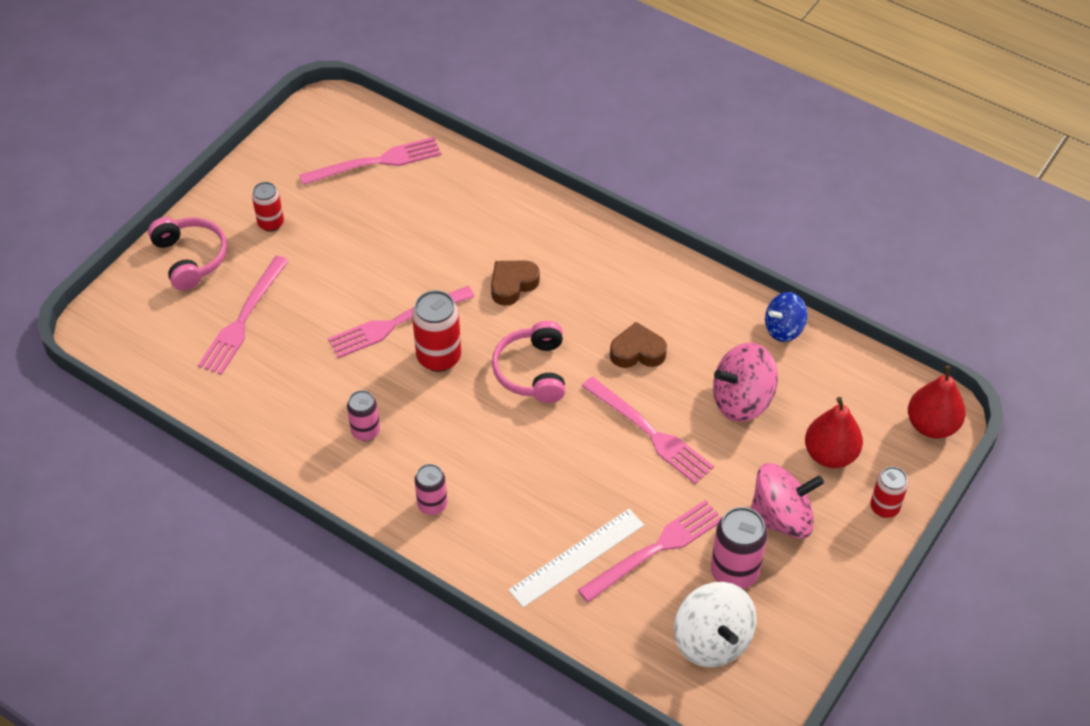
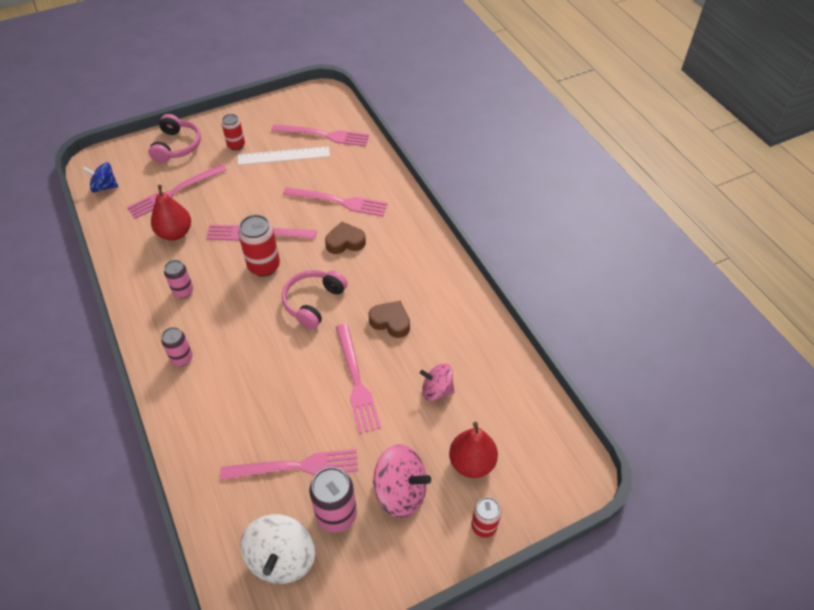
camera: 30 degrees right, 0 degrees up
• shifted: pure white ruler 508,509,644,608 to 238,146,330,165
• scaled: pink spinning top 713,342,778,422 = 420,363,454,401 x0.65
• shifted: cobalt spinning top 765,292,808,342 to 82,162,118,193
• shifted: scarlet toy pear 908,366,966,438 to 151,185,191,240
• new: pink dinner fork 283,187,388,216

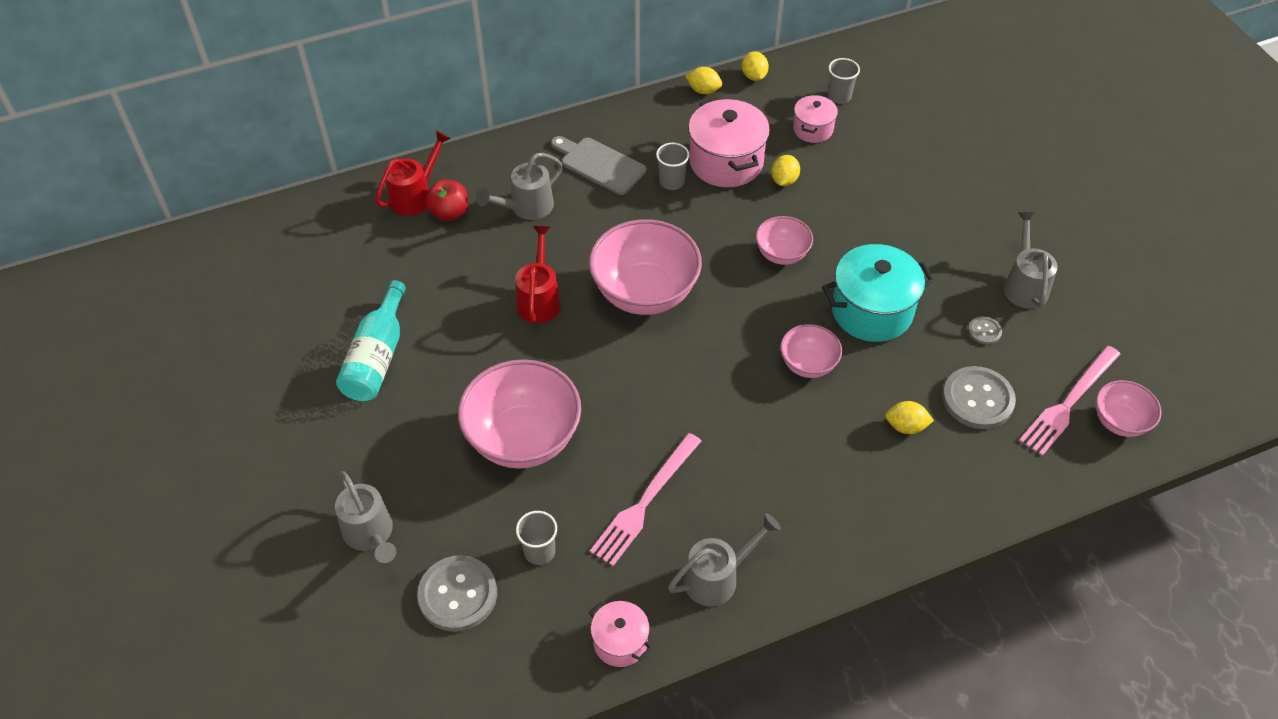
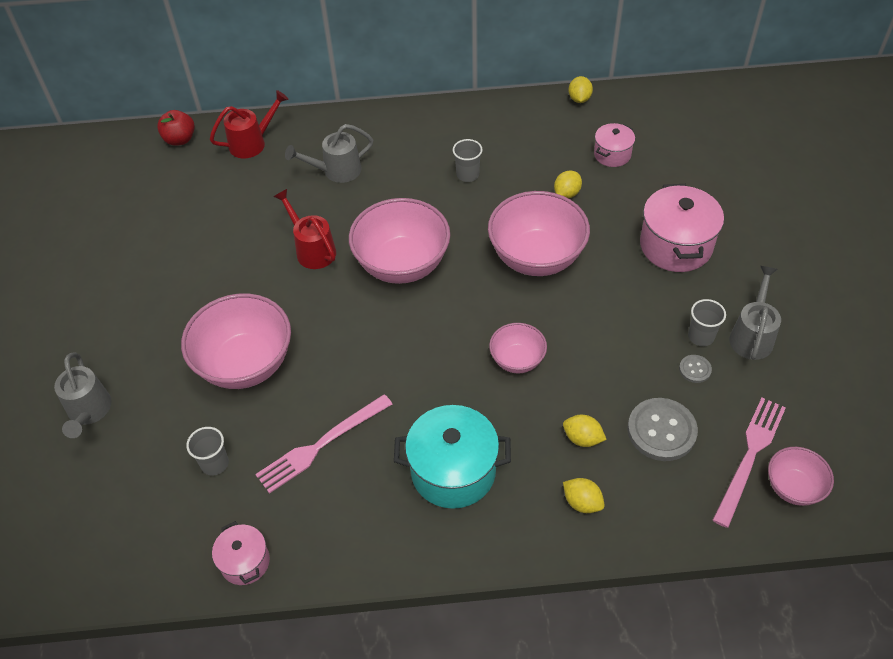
camera: 20 degrees right, 0 degrees up
• gone: teal bottle 336,280,406,401
• gone: gray sewing button 417,555,497,632
• shifted: scarlet apple fruit 425,180,468,221 to 157,110,195,146
• rotated: scarlet watering pot 515,226,561,323 = 274,189,336,269 60 degrees counterclockwise
• gone: gray cutting board 551,136,646,195
• gone: gray watering pot 668,514,781,606
• shifted: bright yellow lemon 685,67,723,94 to 563,478,605,513
• shifted: pink cooking pot 688,98,770,187 to 640,184,724,272
• scaled: pink serving bowl 756,216,813,265 = 488,191,590,276 x1.88
• shifted: teal cooking pot 822,244,935,342 to 394,405,511,509
• shifted: gray beaker 828,58,860,104 to 688,299,726,346
• rotated: pink dinner fork 1019,346,1120,456 = 713,398,786,528 150 degrees clockwise

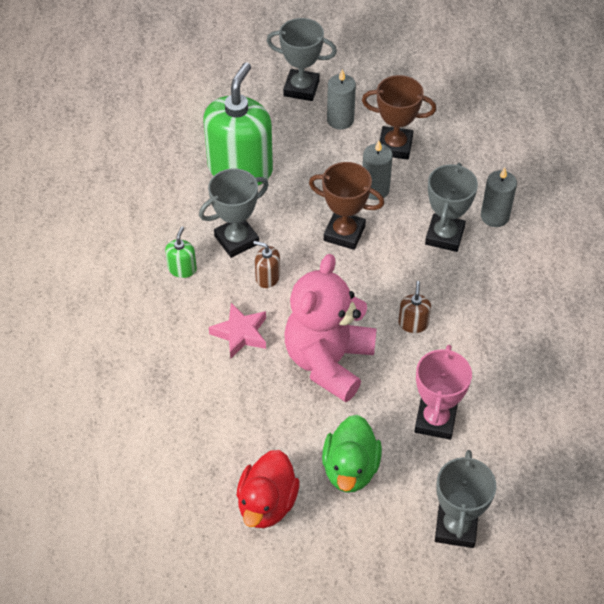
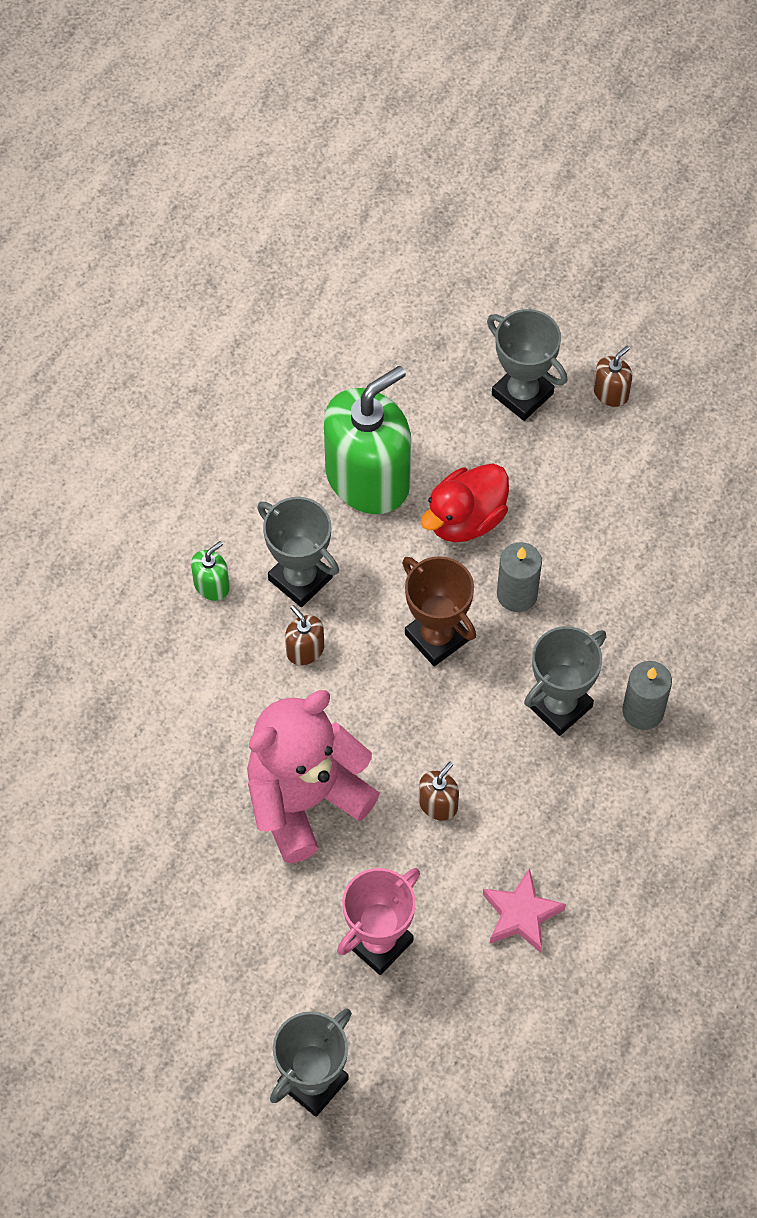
camera: 30 degrees right, 10 degrees up
• rotated: gray award cup 199,169,269,258 = 257,497,339,607 45 degrees clockwise
• shifted: pink star 209,303,266,359 to 483,868,566,953
• shifted: scarlet toy duck 237,450,300,528 to 421,463,509,542
• gone: emerald toy duck 322,415,382,493
• gone: gray pillar candle 327,69,356,129
• gone: russet award cup 362,75,436,160
• new: russet soap pump 593,346,632,407

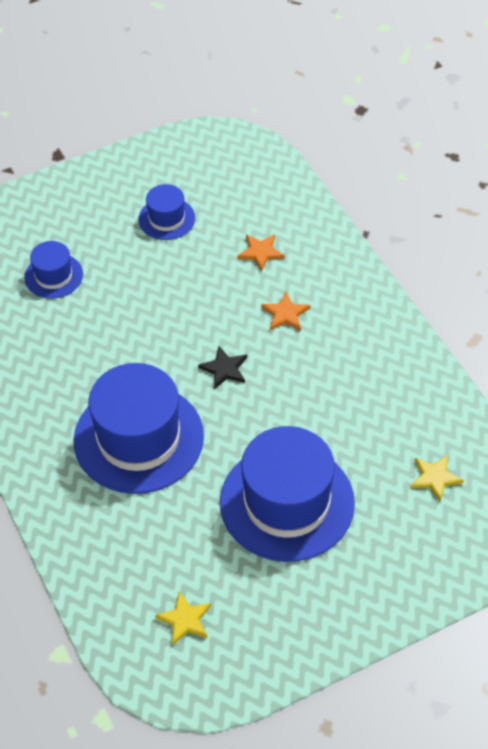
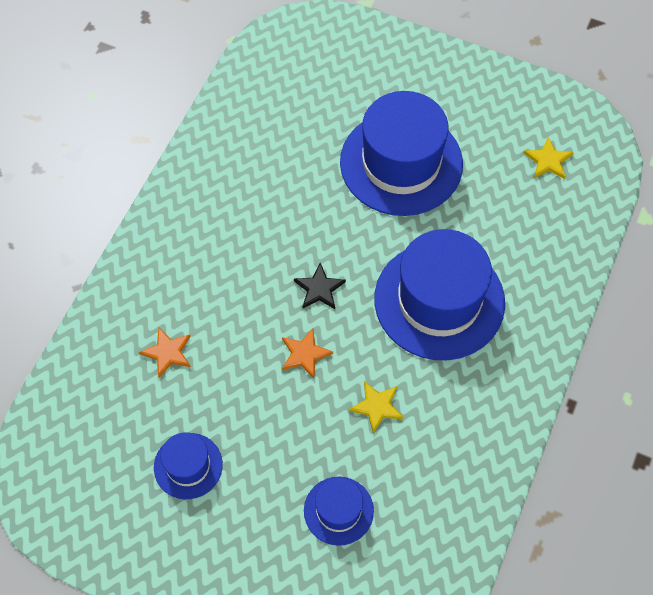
camera: 130 degrees left, 10 degrees up
• shifted: orange-coloured star 261,292,310,331 to 282,328,333,378
• shifted: bright yellow star 410,455,464,502 to 349,381,404,434

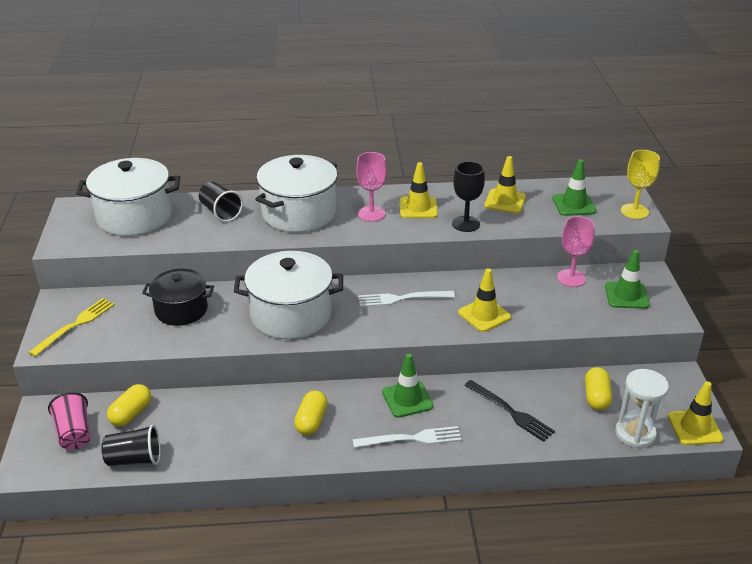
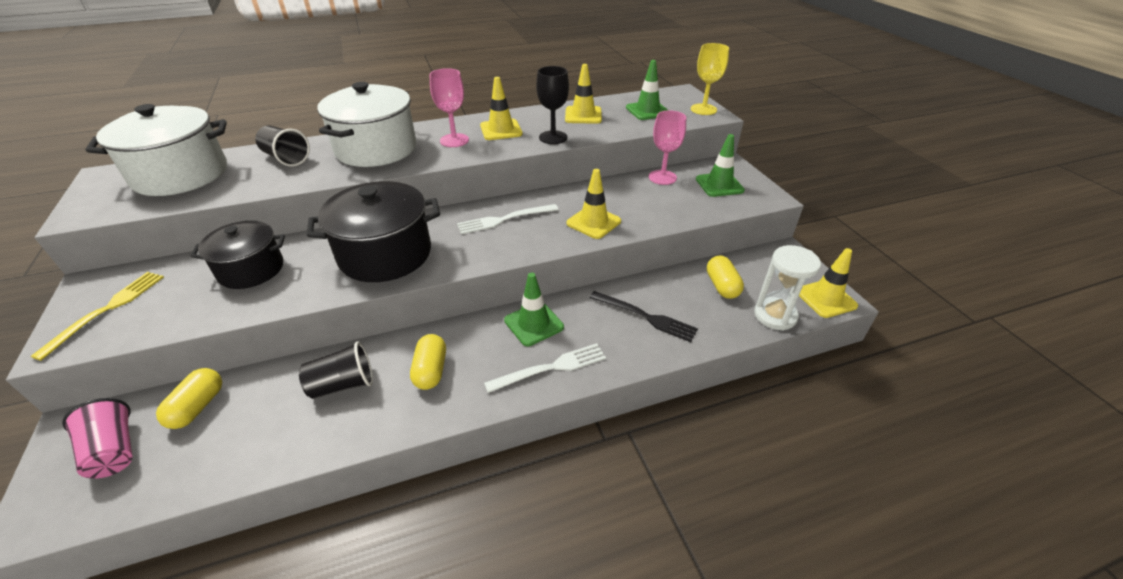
camera: 15 degrees left, 5 degrees up
• shifted: black beaker 101,425,161,466 to 299,341,373,399
• repainted: pure white cooking pot 234,251,343,339 to black cooking pot 307,181,440,282

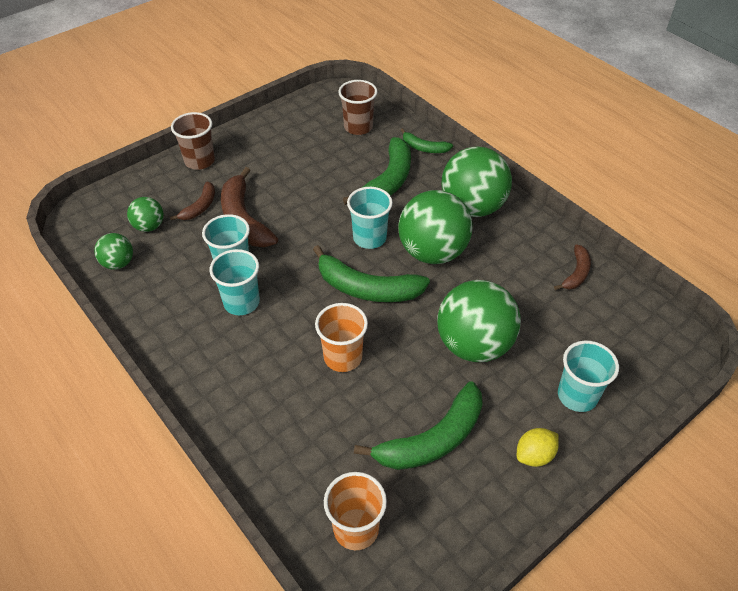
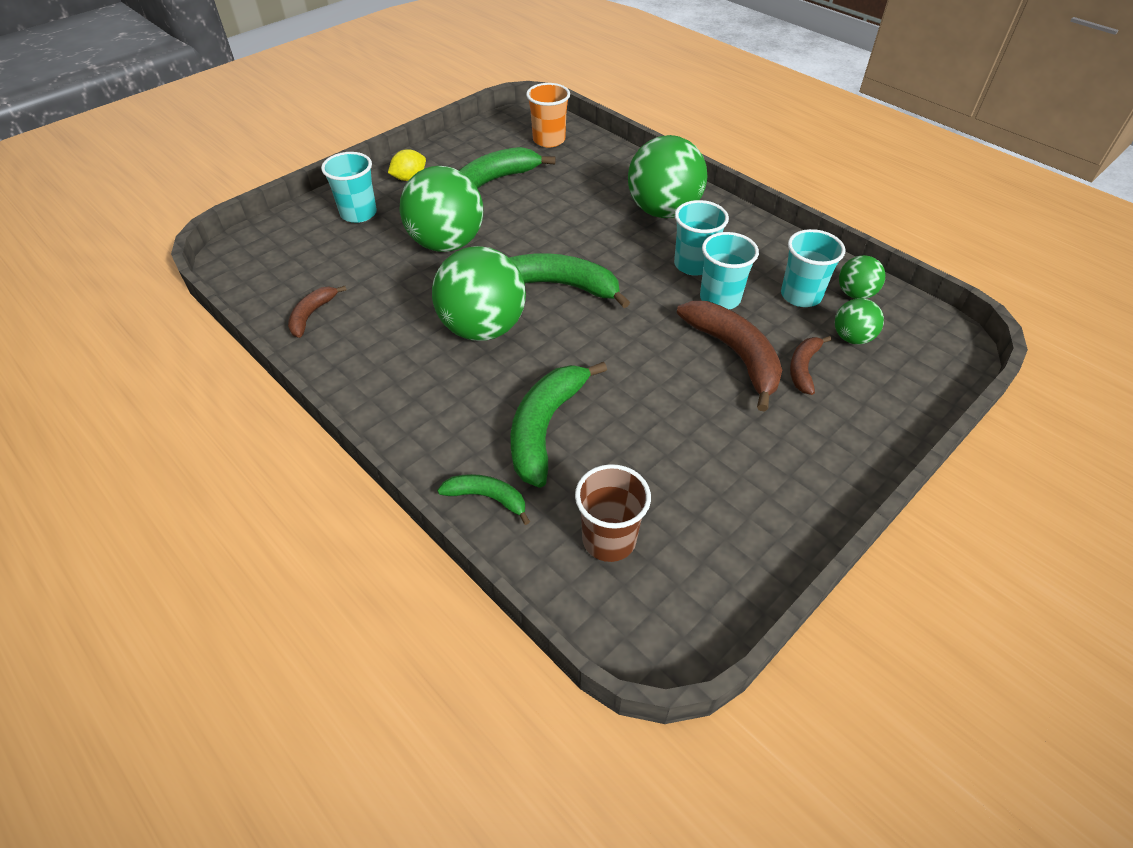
camera: 175 degrees right, 0 degrees up
• gone: russet beaker 171,112,215,170
• gone: orange-coloured beaker 315,303,368,372
• shifted: teal beaker 347,187,393,249 to 781,229,845,307
• shifted: emerald play ball 441,147,512,217 to 628,135,707,218

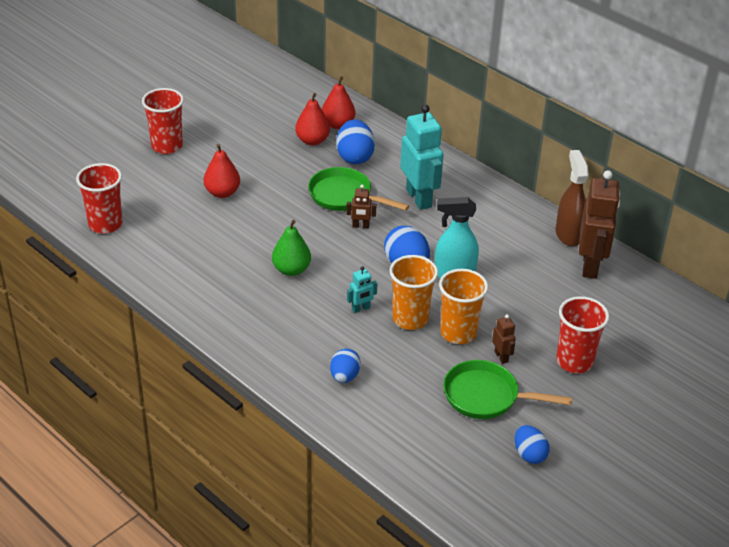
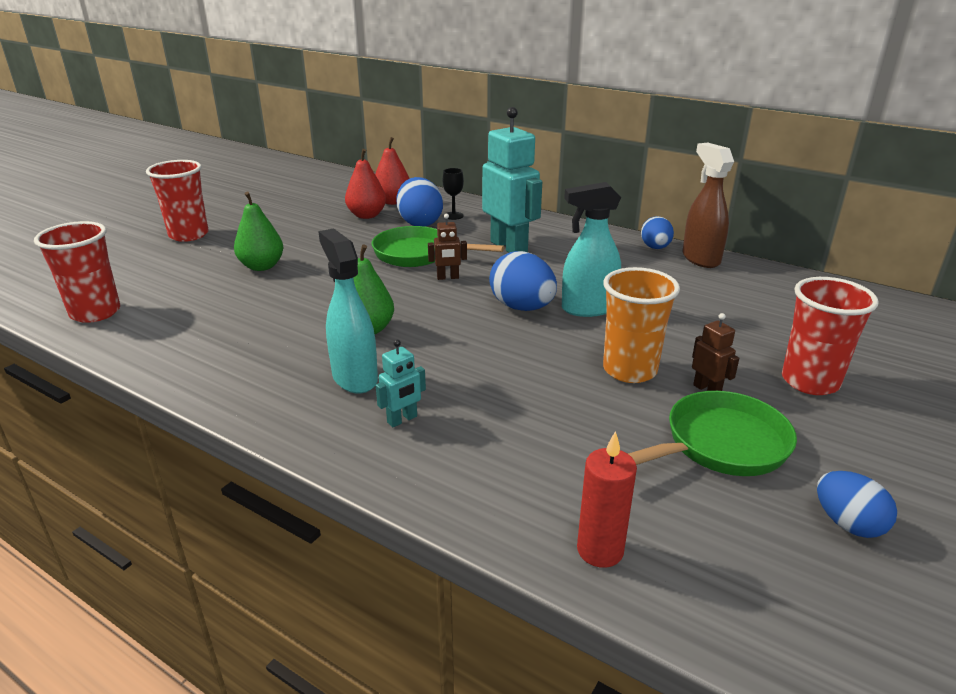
camera: 10 degrees left, 10 degrees down
• repainted: scarlet toy pear 204,144,240,198 to emerald toy pear 234,192,284,271
• shifted: cobalt egg shape 330,349,361,383 to 641,216,674,249
• shifted: teal robot figure 347,266,378,313 to 376,340,426,427
• gone: orange-coloured beaker 389,255,438,330
• rotated: emerald pan 443,360,572,419 = 628,391,797,476 150 degrees clockwise
• gone: russet robot figure 579,170,620,279
• new: teal spray bottle 318,228,378,393
• new: black chalice 443,168,464,220
• new: scarlet pillar candle 577,431,637,568

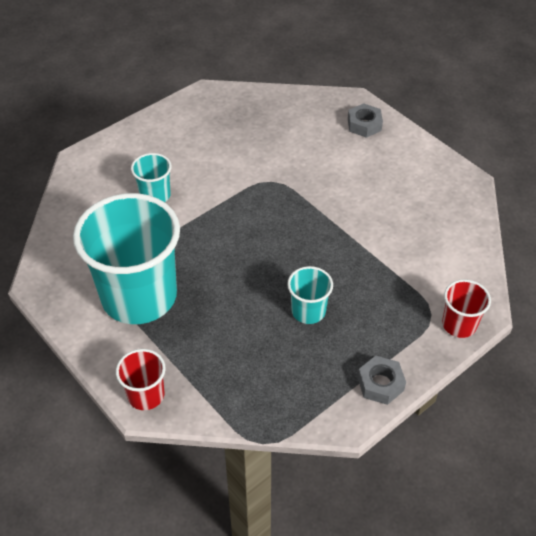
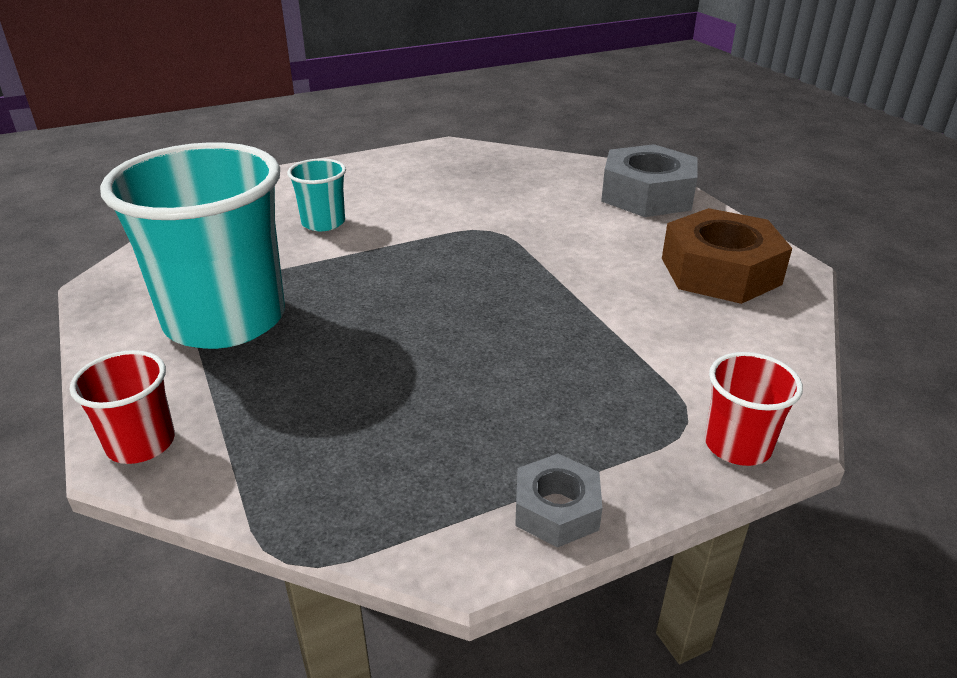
camera: 15 degrees right, 15 degrees down
• gone: teal beaker 287,266,333,324
• scaled: gray hexagon nut 348,103,383,138 = 601,144,698,217 x1.90
• new: russet hexagon nut 662,208,792,304

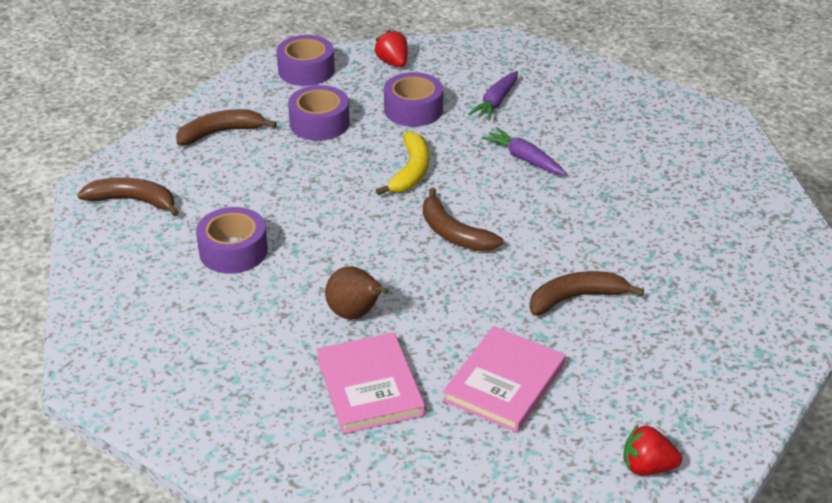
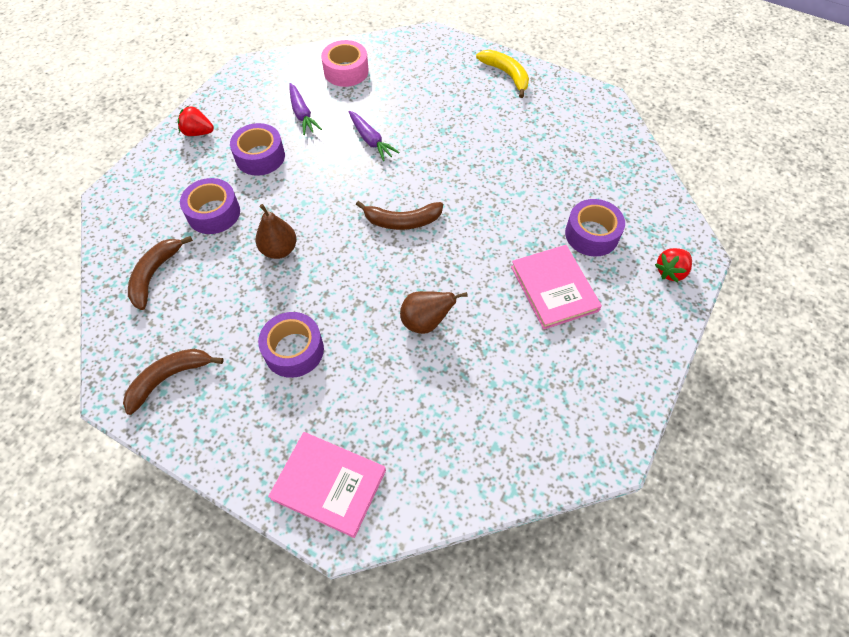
camera: 50 degrees left, 20 degrees up
• shifted: purple tape 277,35,335,86 to 565,199,625,257
• shifted: pink hardback 317,332,425,434 to 268,432,386,538
• shifted: bright yellow banana fruit 376,131,429,195 to 476,50,529,98
• rotated: purple toy carrot 482,127,566,175 = 349,111,399,161 120 degrees counterclockwise
• gone: russet banana fruit 529,271,644,316
• new: russet toy pear 256,204,297,259
• new: pink tape 321,40,369,87

